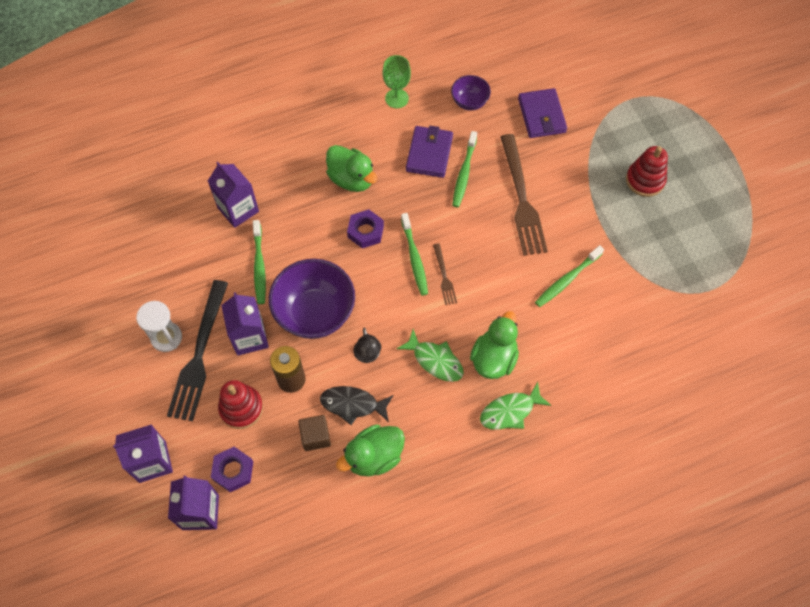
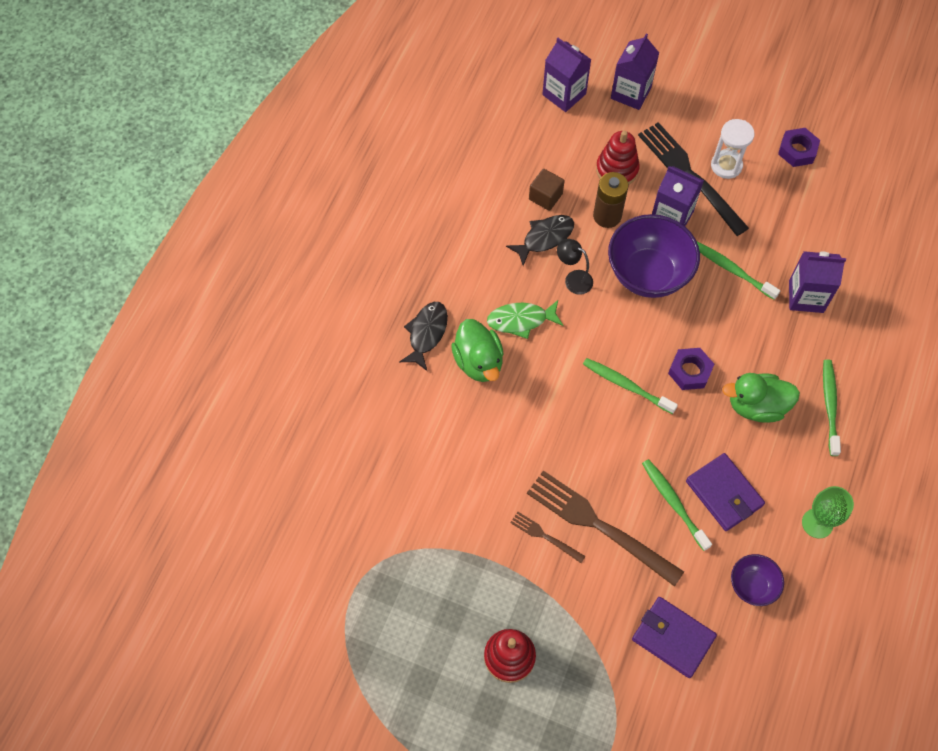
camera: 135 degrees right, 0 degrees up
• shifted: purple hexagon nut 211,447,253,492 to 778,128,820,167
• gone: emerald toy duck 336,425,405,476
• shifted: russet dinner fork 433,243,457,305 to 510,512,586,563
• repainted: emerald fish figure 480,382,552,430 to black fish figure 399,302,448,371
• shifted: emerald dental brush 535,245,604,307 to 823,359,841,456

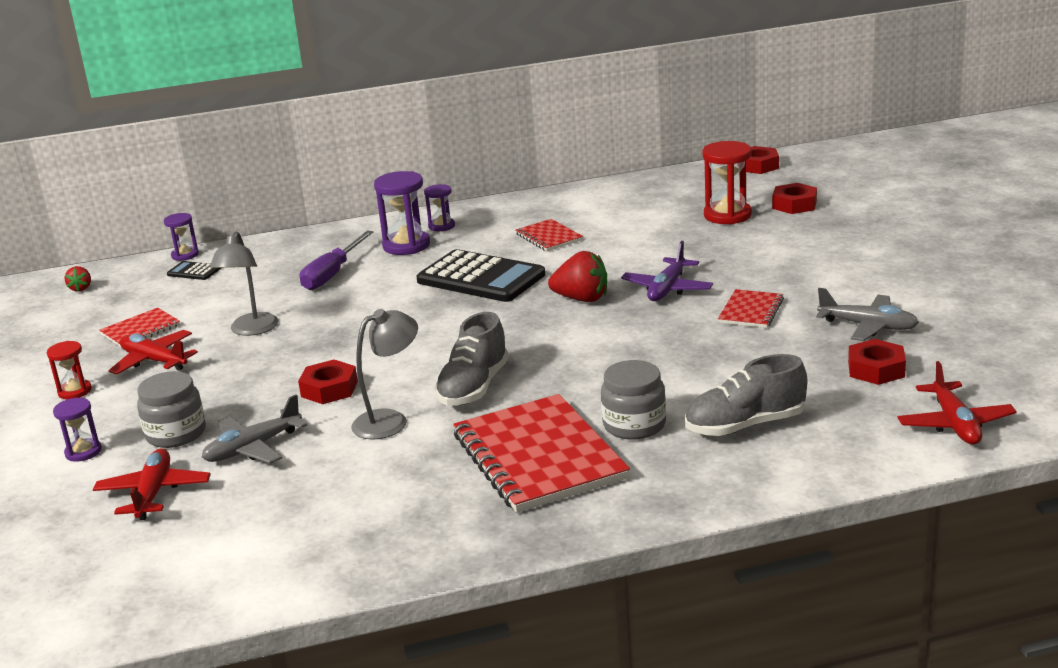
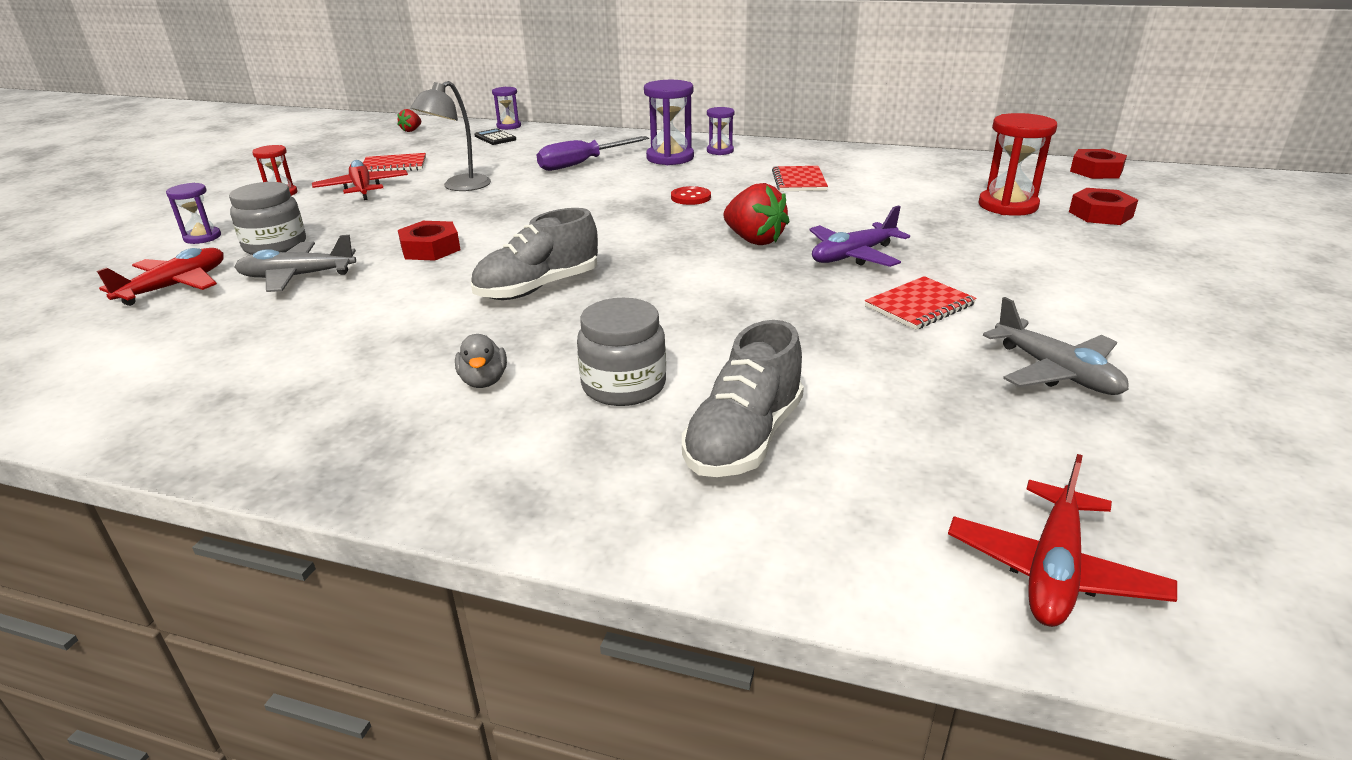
camera: 30 degrees right, 5 degrees up
• gone: gray desk lamp 351,309,418,440
• swapped: black adding machine 416,249,545,302 to scarlet sewing button 671,186,711,205
• swapped: scarlet notepad 453,394,630,513 to gray toy duck 455,334,507,388
• rotated: gray shoe 685,354,807,436 = 682,320,804,477 75 degrees counterclockwise
• gone: scarlet hexagon nut 848,339,906,385

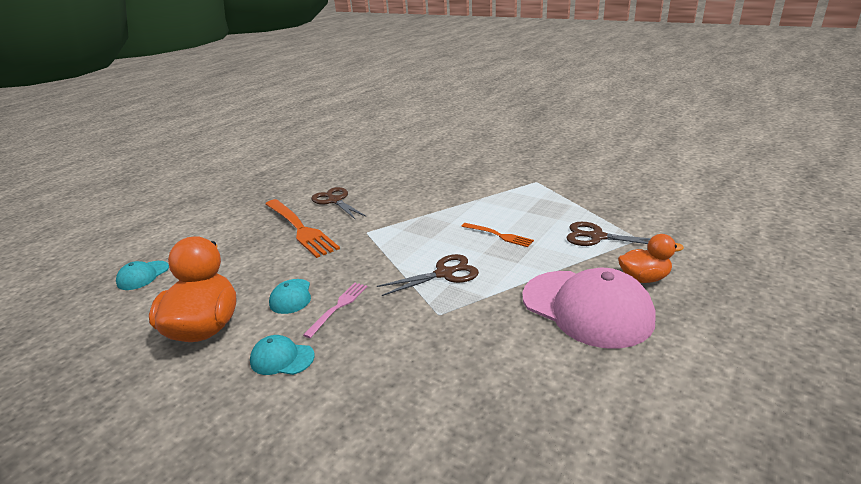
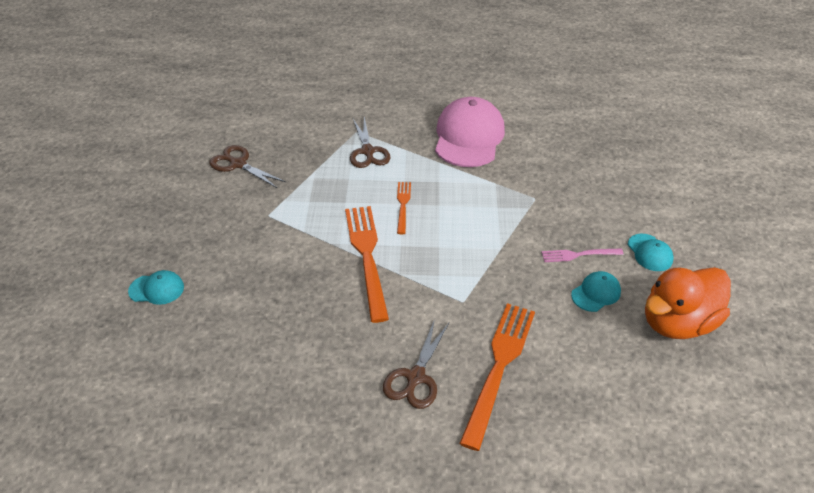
camera: 125 degrees left, 15 degrees up
• shifted: teal cap 116,261,169,290 to 128,270,184,305
• shifted: russet scissors 377,254,479,296 to 209,145,286,188
• gone: orange-coloured toy duck 618,234,684,283
• new: orange-coloured dinner fork 345,206,389,323

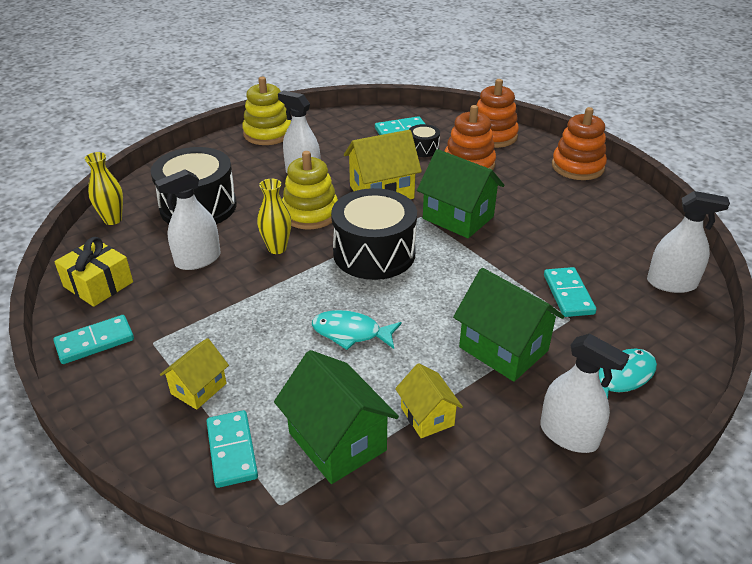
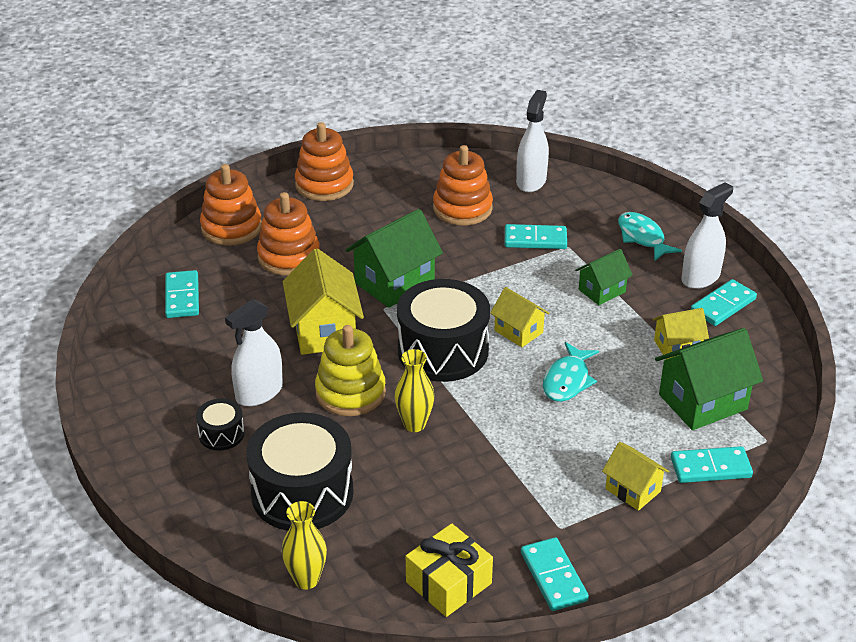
camera: 80 degrees left, 0 degrees up
• gone: pure white spray bottle 155,169,221,270
• gone: bright yellow stacking rings 242,77,291,145
• shifted: black snare drum 409,124,440,157 to 196,398,244,451
• scaled: emerald cottage 453,268,564,382 = 575,249,633,305 x0.59
• new: orange-coloured stacking rings 433,145,493,225
• new: bright yellow cottage 490,287,549,347
• new: teal domino piece 691,279,757,326

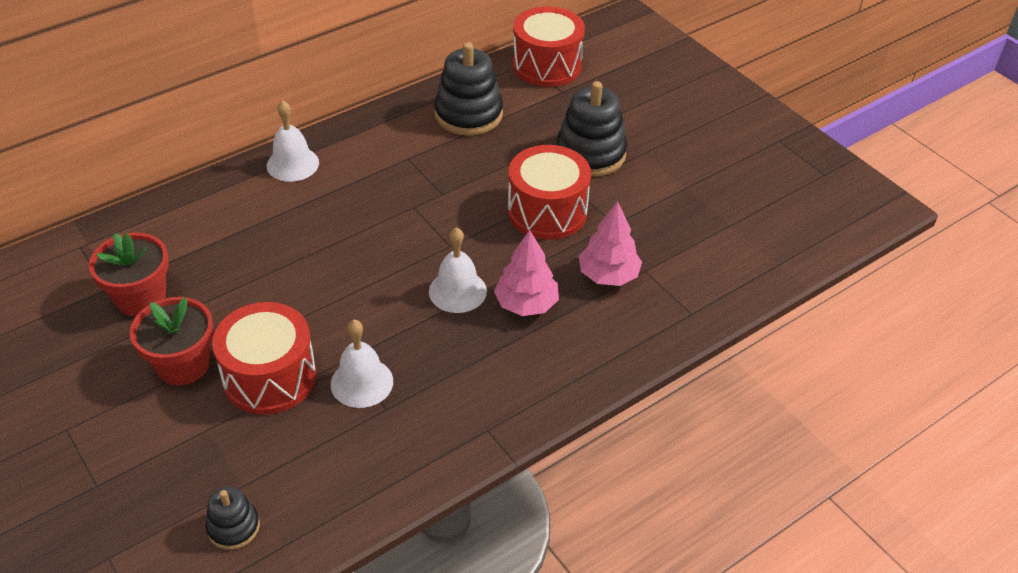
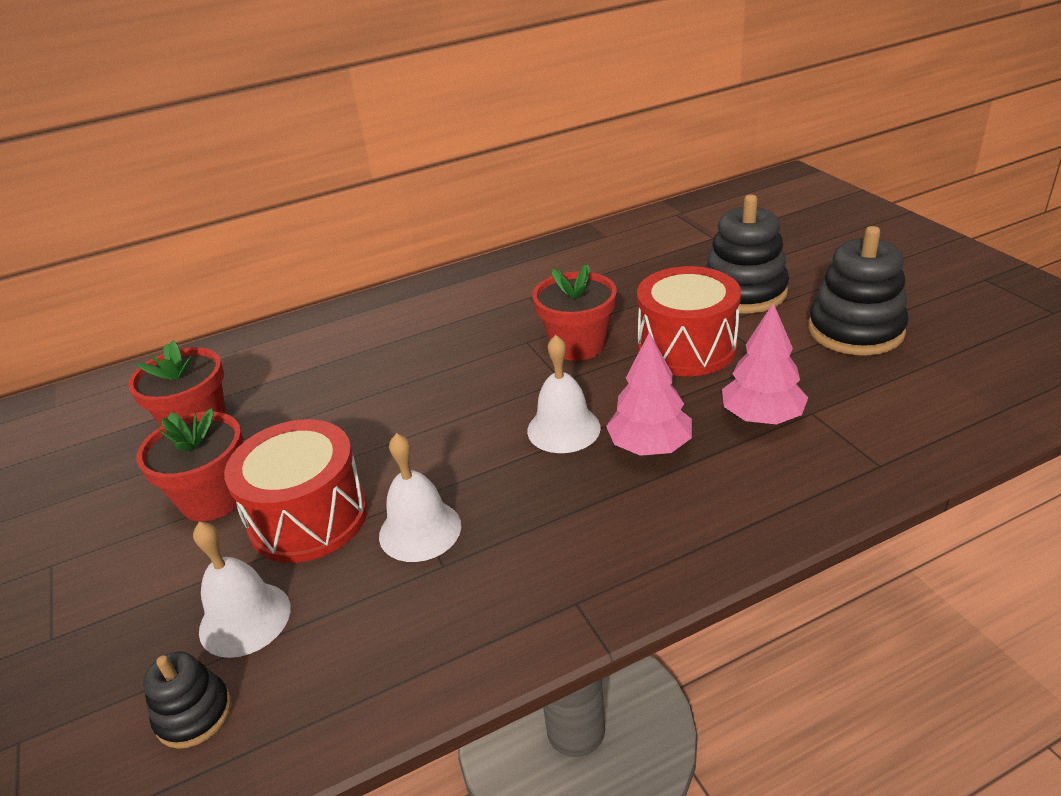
camera: 15 degrees right, 10 degrees down
• shifted: pure white bell 267,100,319,182 to 193,522,291,658
• shifted: black stacking rings 434,42,503,136 to 808,226,909,356
• gone: scarlet snare drum 512,6,585,87
• new: scarlet potted plant 533,264,617,361

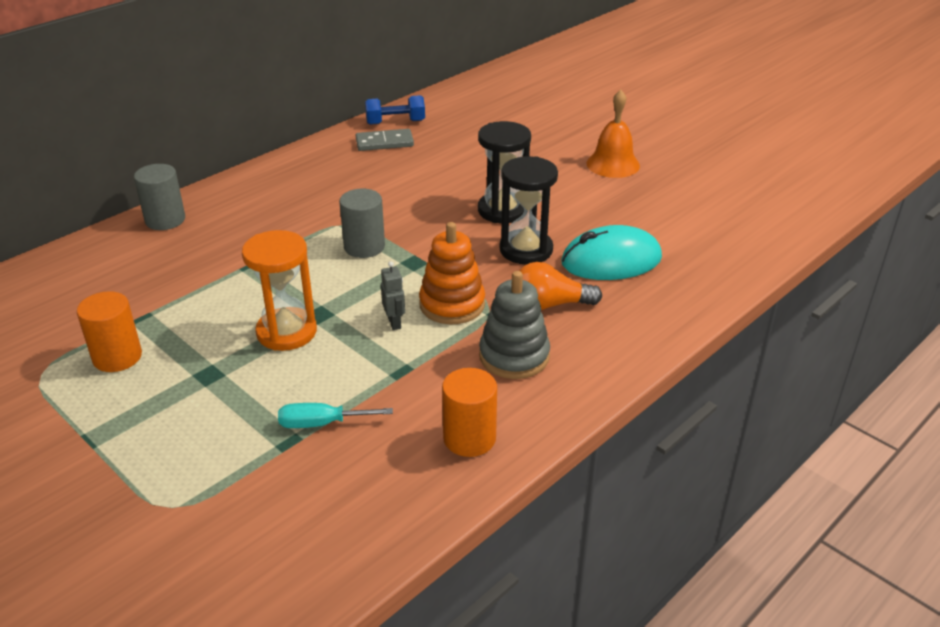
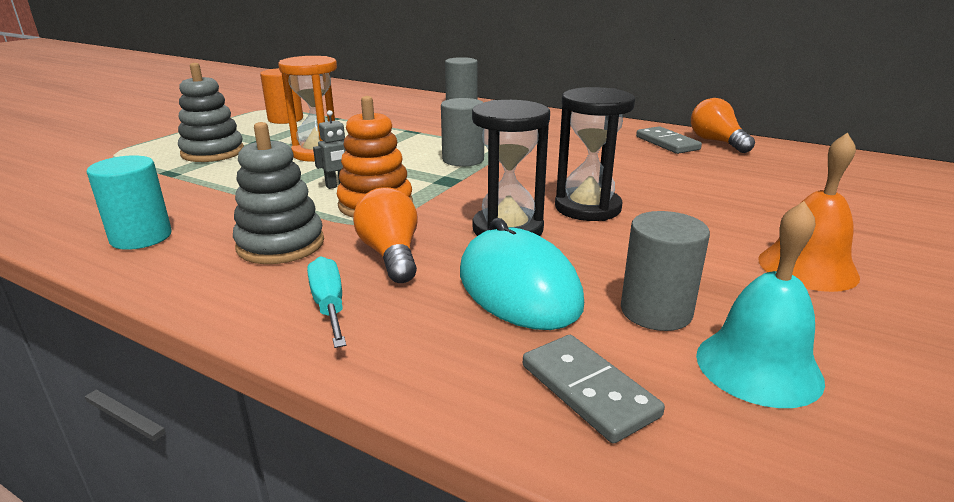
camera: 75 degrees right, 10 degrees down
• shifted: teal flat screwdriver 278,403,393,428 to 307,256,346,348
• swapped: cobalt free weight 365,95,425,125 to orange-coloured lightbulb 691,98,755,153
• repainted: orange-coloured cylinder 442,368,497,457 to teal cylinder 87,155,172,250
• new: gray stacking rings 178,63,244,162
• new: gray domino piece 523,335,665,444
• new: gray cylinder 621,211,710,331
• new: teal bell 696,201,825,408

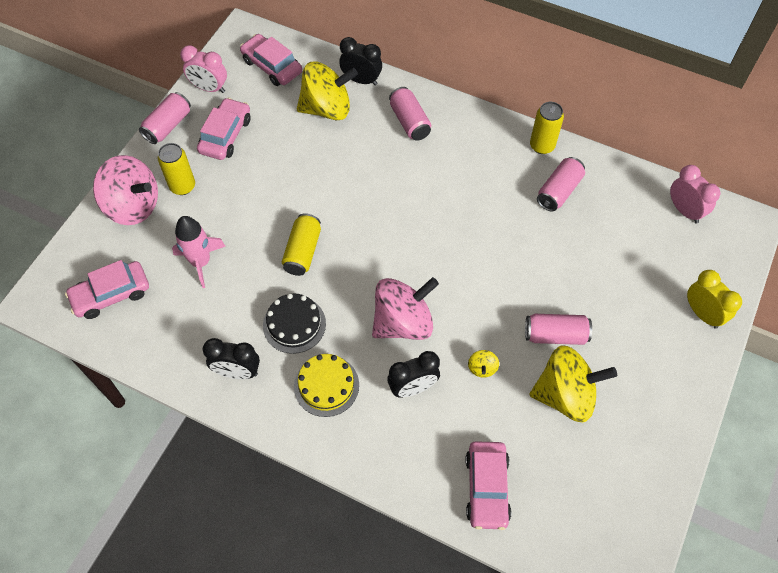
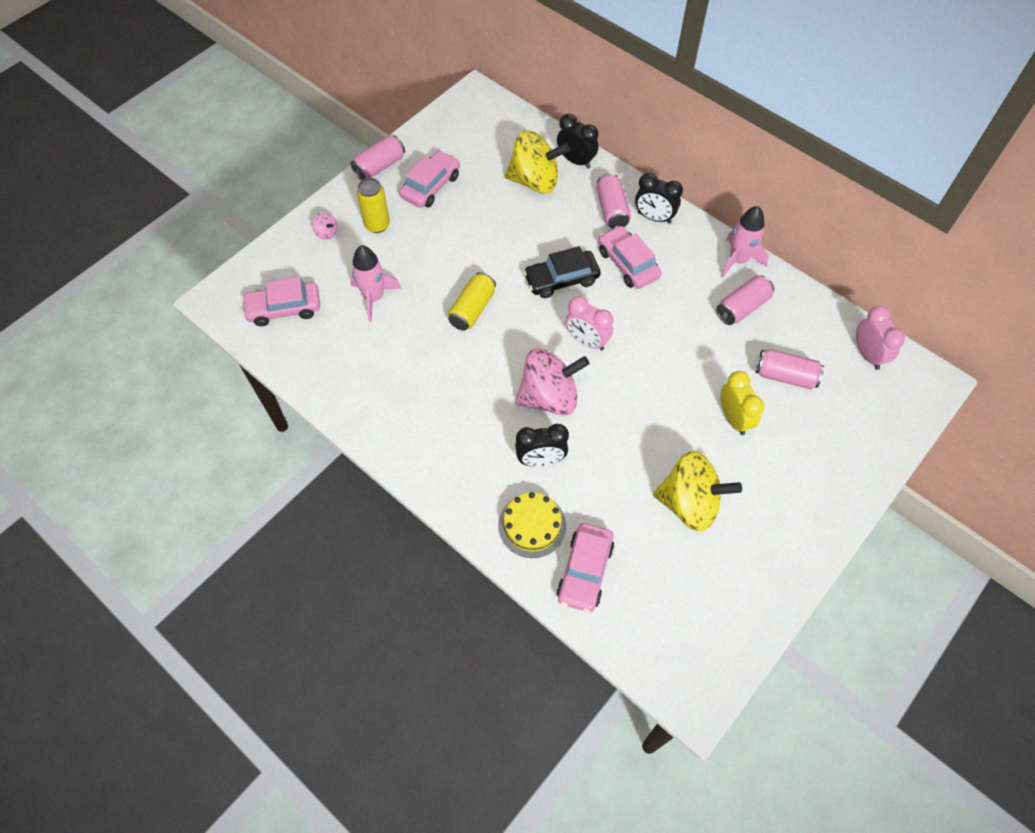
camera: 15 degrees right, 0 degrees up
• scaled: pink spinning top 93,155,158,225 = 312,212,338,240 x0.41
• shifted: pink bedside clock 180,45,227,93 to 565,296,613,350
• shifted: black bedside clock 203,338,260,379 to 635,173,683,224
• shifted: pink toy car 240,34,302,86 to 598,226,662,289
• gone: black gateau 263,293,326,354
• shifted: bright yellow gateau 294,354,359,417 to 498,492,566,558
• gone: bright yellow spinning top 468,350,499,377
• shifted: pink soda can 525,314,592,345 to 755,349,824,389
• swapped: bright yellow soda can 530,102,564,154 to pink rocket 721,206,769,278
• shifted: bright yellow bedside clock 687,270,742,329 to 721,371,764,435
• new: black toy car 524,246,601,298

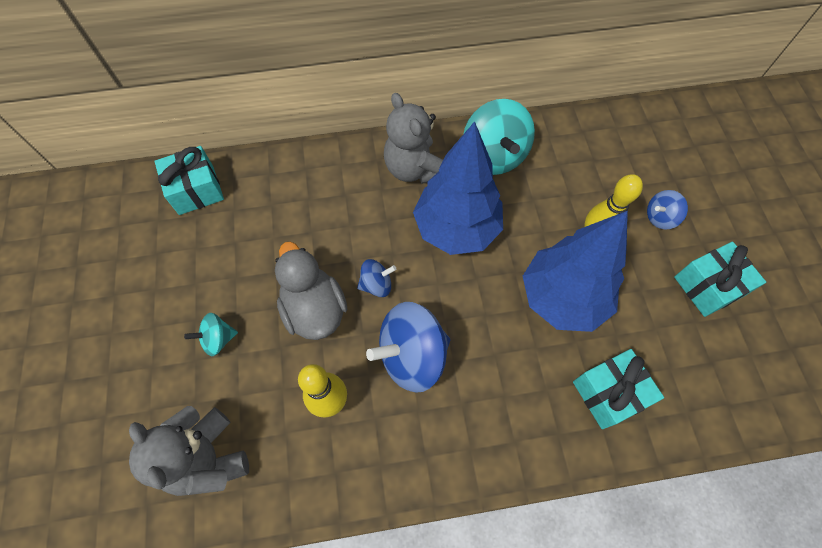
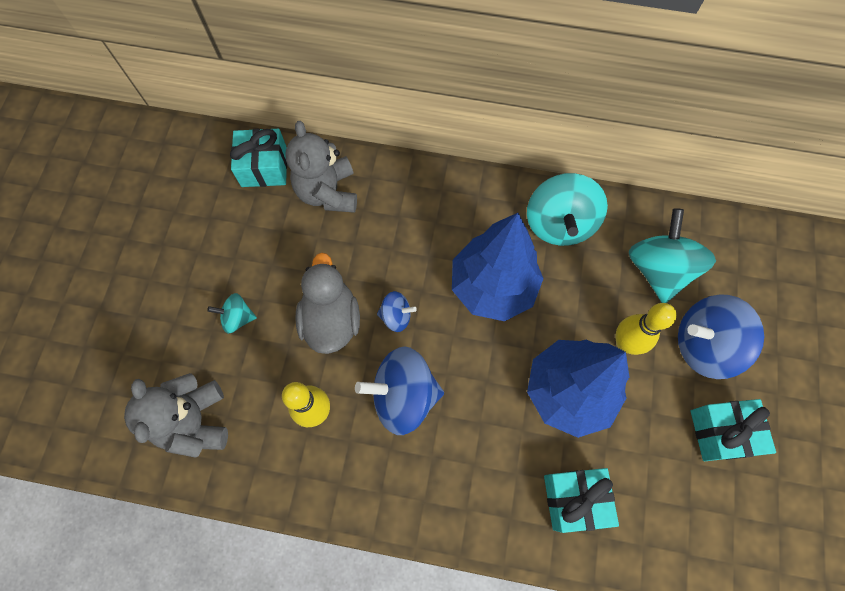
camera: 20 degrees right, 5 degrees up
• shifted: gray stuffed bear 384,93,443,184 to 285,121,357,213
• scaled: cobalt spinning top 647,190,688,229 = 678,294,764,379 x1.98
• new: teal spinning top 629,208,716,303

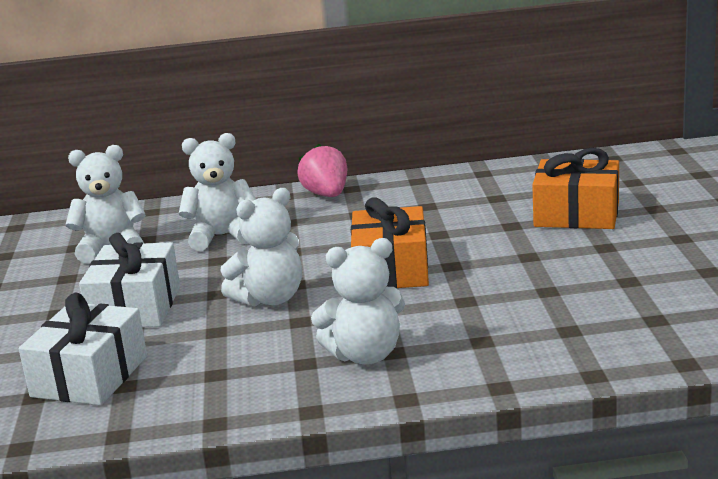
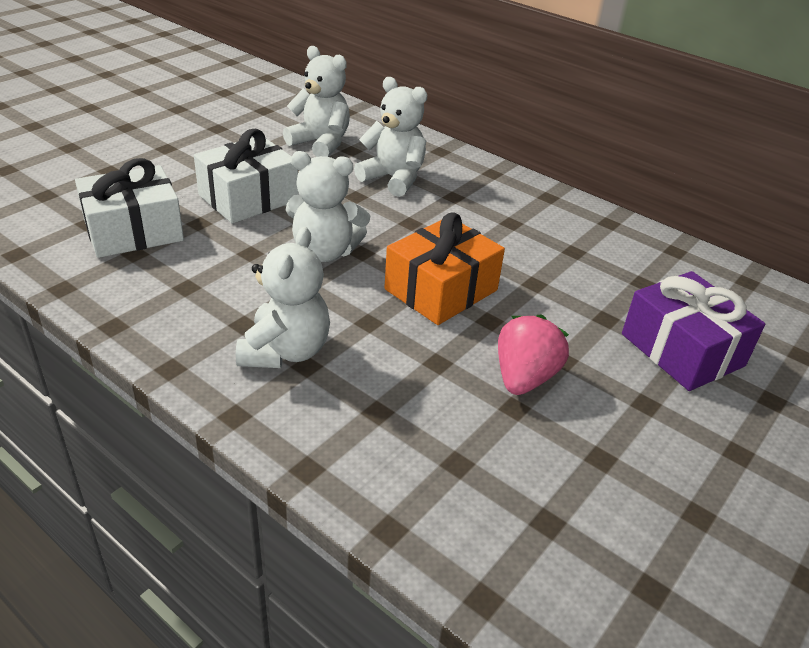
camera: 40 degrees right, 15 degrees up
• shifted: pink toy strawberry 297,144,347,197 to 498,314,569,395
• rotated: pure white stuffed bear 311,238,405,365 = 236,227,330,368 105 degrees counterclockwise
• repainted: orange-coloured wrapped gift 532,148,619,229 to purple wrapped gift 622,271,765,391

